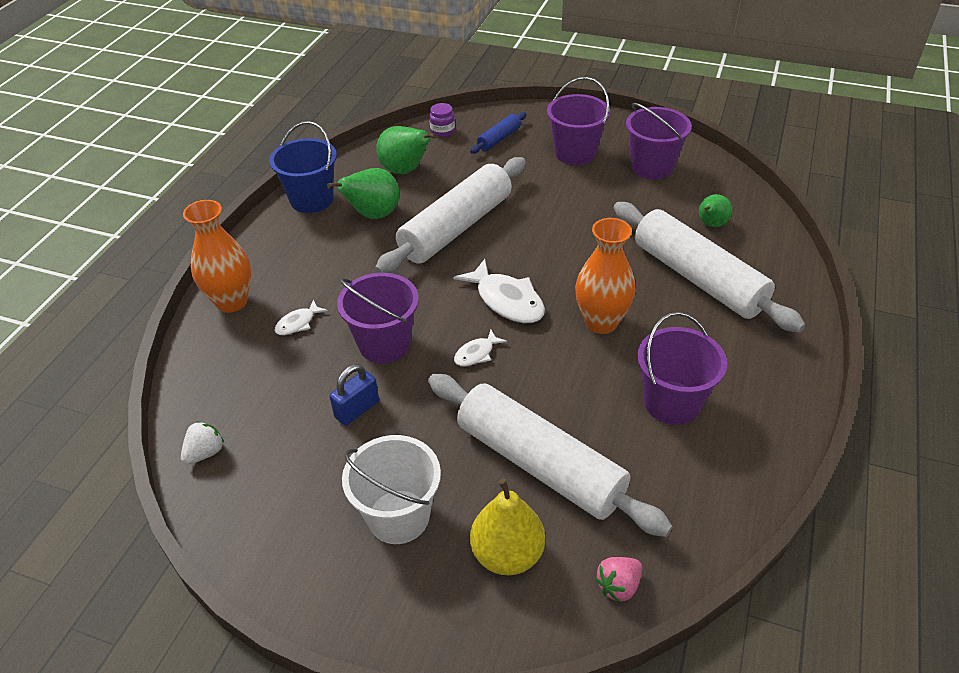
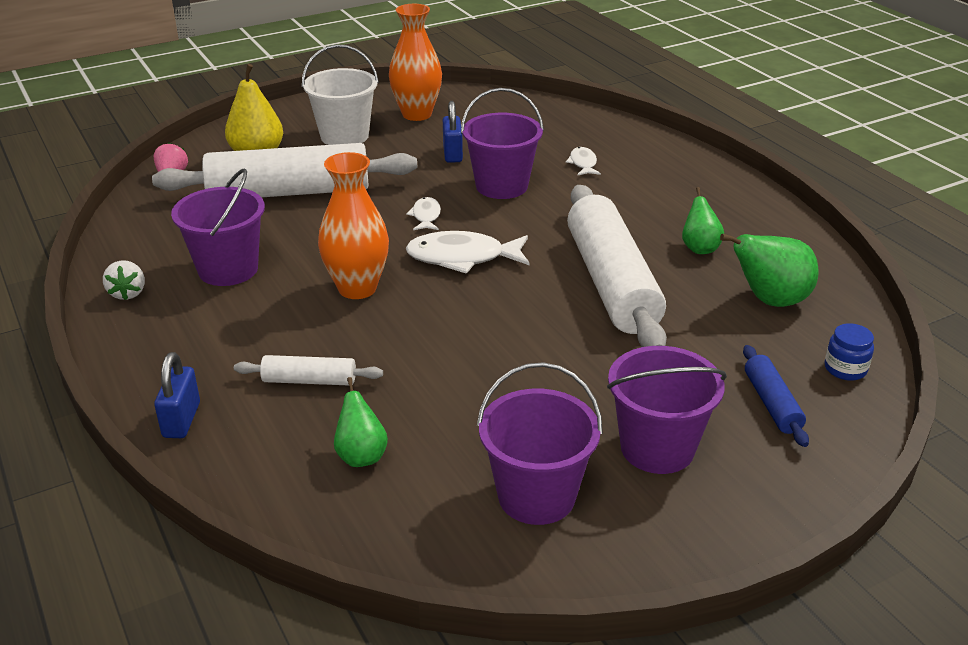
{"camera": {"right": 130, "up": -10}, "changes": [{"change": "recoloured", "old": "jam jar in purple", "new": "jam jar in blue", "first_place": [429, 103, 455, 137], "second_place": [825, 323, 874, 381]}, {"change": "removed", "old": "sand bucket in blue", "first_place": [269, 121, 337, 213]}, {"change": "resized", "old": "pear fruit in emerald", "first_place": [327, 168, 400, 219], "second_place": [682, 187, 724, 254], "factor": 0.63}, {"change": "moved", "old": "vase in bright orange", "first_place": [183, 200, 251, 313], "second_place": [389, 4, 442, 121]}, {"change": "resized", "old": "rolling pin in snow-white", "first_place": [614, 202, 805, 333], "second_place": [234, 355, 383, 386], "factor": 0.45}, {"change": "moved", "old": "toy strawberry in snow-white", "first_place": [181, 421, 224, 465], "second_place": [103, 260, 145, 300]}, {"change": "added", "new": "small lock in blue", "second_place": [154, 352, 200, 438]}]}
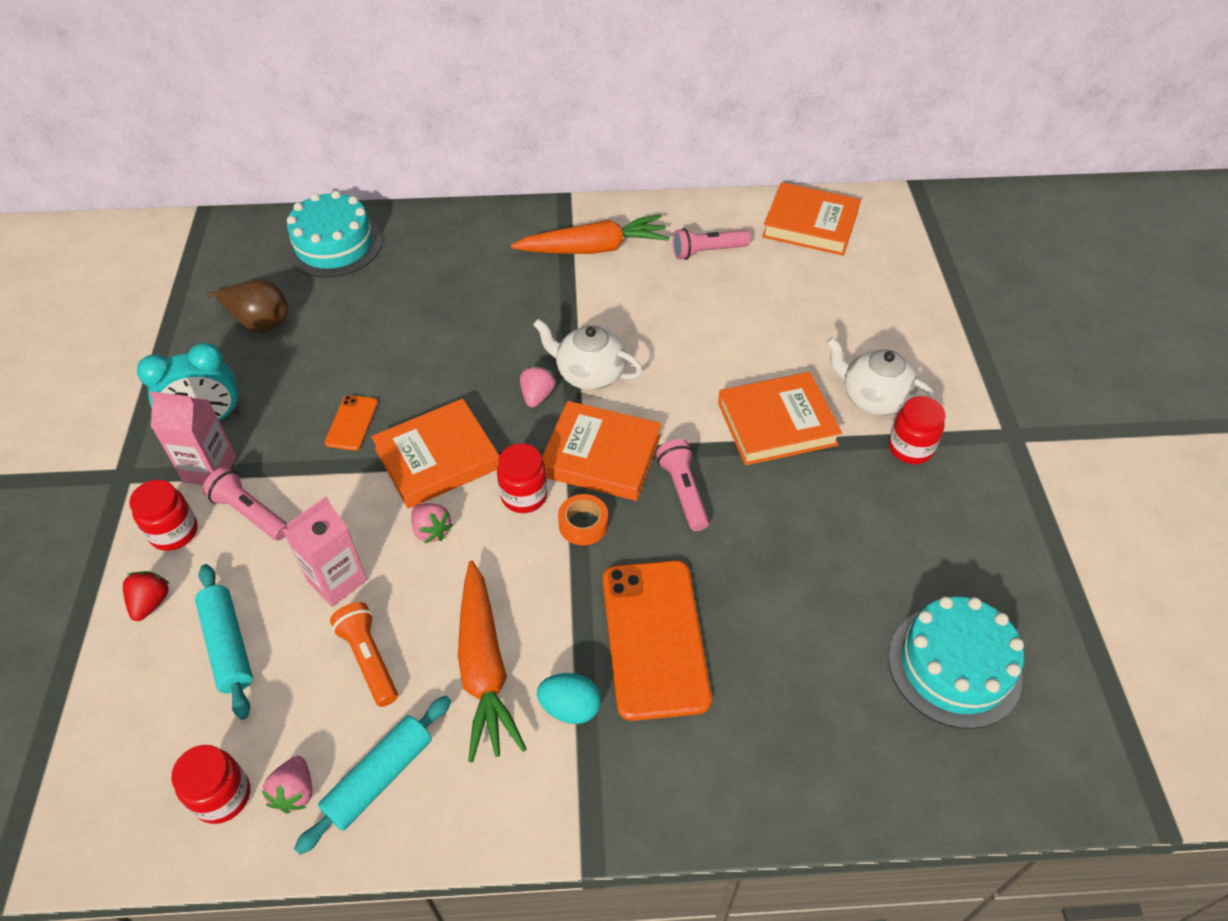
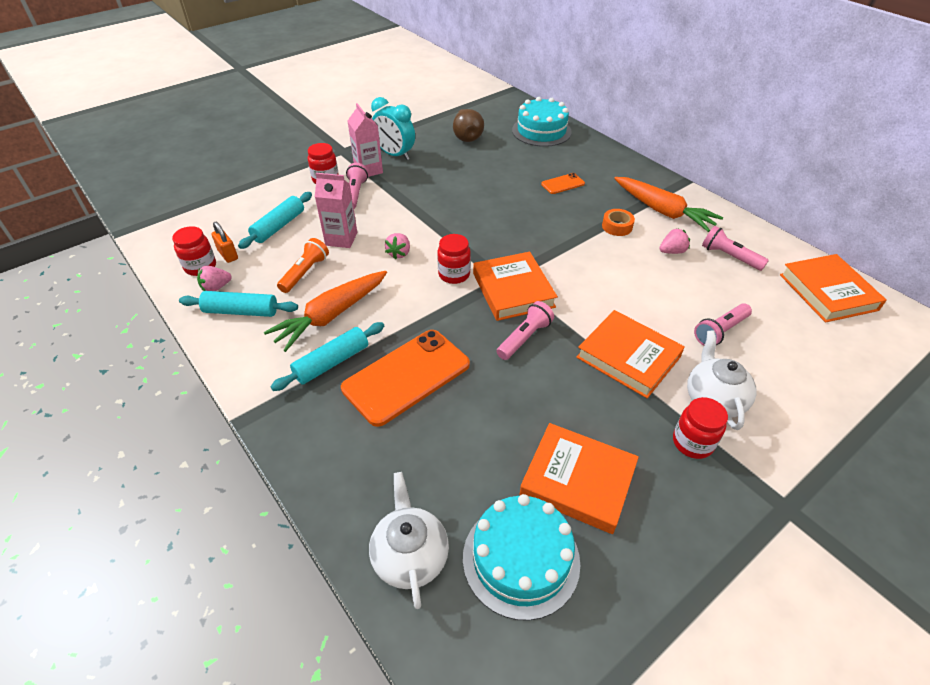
{"camera": {"right": 55, "up": -5}, "changes": [{"change": "moved", "old": "china teapot in snow-white", "first_place": [533, 319, 643, 390], "second_place": [369, 472, 449, 609]}, {"change": "moved", "old": "toy strawberry in rosy", "first_place": [520, 365, 556, 408], "second_place": [659, 228, 690, 254]}, {"change": "moved", "old": "smartphone in bright orange", "first_place": [325, 395, 378, 451], "second_place": [541, 173, 585, 194]}, {"change": "moved", "old": "hardback in bright orange", "first_place": [371, 399, 499, 509], "second_place": [519, 423, 639, 534]}, {"change": "moved", "old": "sticky tape in bright orange", "first_place": [558, 494, 608, 546], "second_place": [602, 209, 635, 236]}, {"change": "removed", "old": "toy strawberry in crimson", "first_place": [123, 571, 170, 621]}, {"change": "replaced", "old": "egg in aqua", "new": "rolling pin in aqua", "first_place": [537, 673, 601, 724], "second_place": [270, 322, 384, 391]}, {"change": "added", "new": "small lock in bright orange", "second_place": [212, 221, 238, 263]}, {"change": "added", "new": "flashlight in rosy", "second_place": [694, 303, 752, 346]}]}
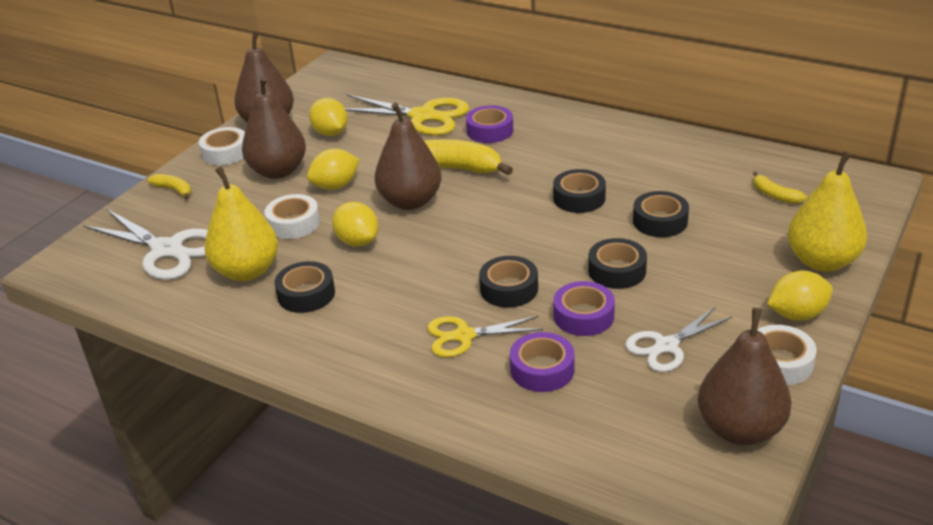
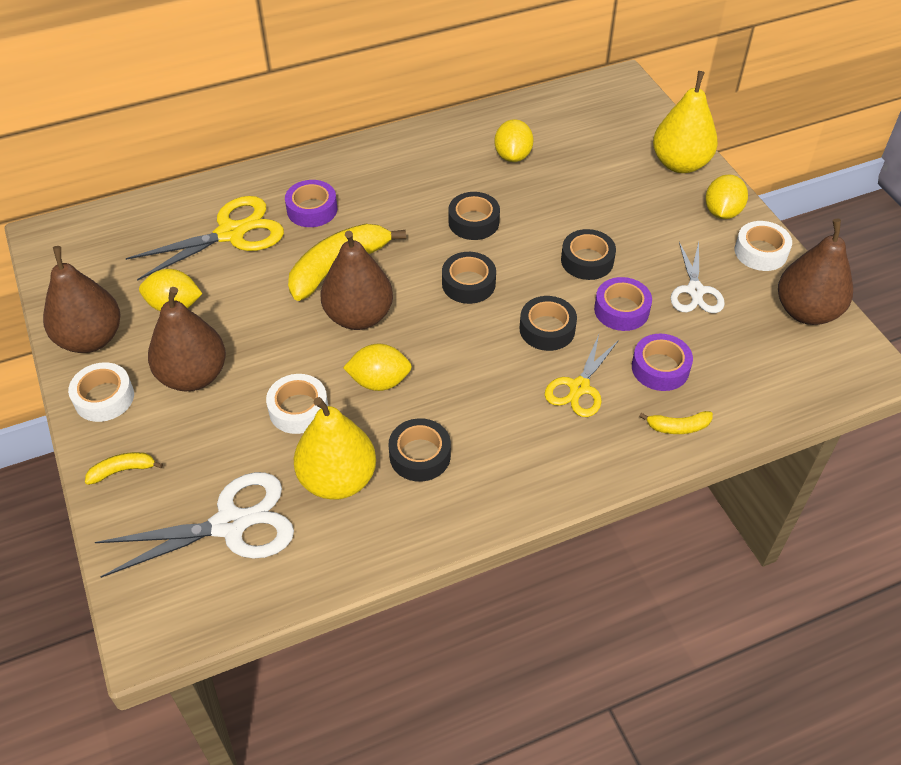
{"camera": {"right": -55, "up": 15}, "changes": [{"change": "moved", "old": "toy lemon in bright yellow", "first_place": [307, 149, 360, 190], "second_place": [494, 119, 534, 162]}, {"change": "moved", "old": "banana fruit in bright yellow", "first_place": [753, 172, 807, 204], "second_place": [639, 411, 713, 434]}, {"change": "moved", "old": "sticky tape in black", "first_place": [633, 191, 689, 237], "second_place": [442, 252, 496, 304]}]}
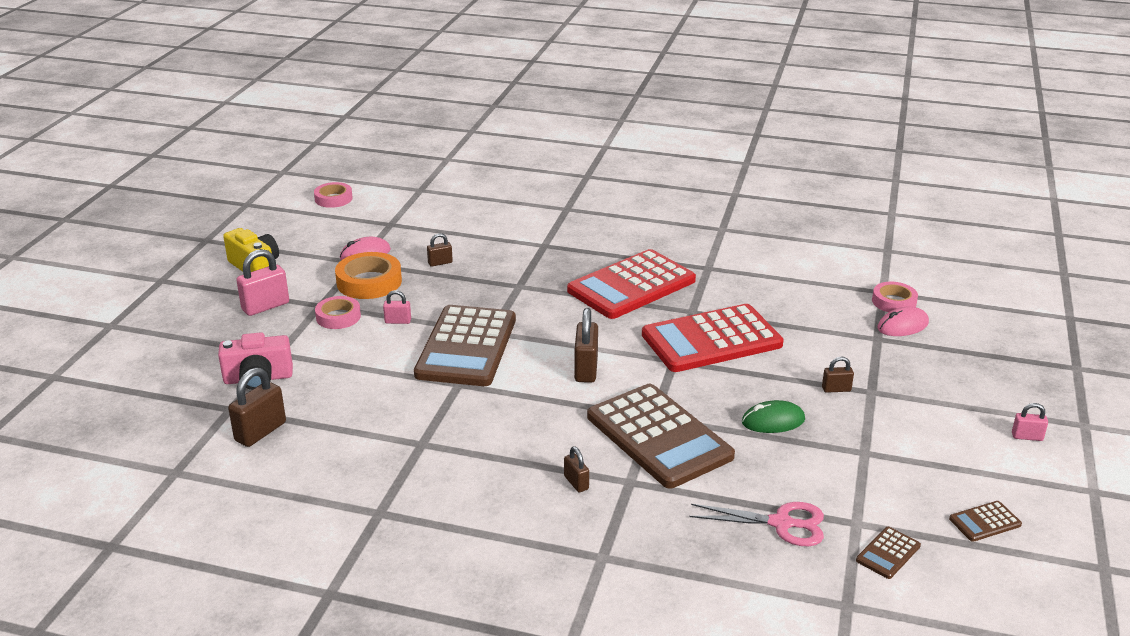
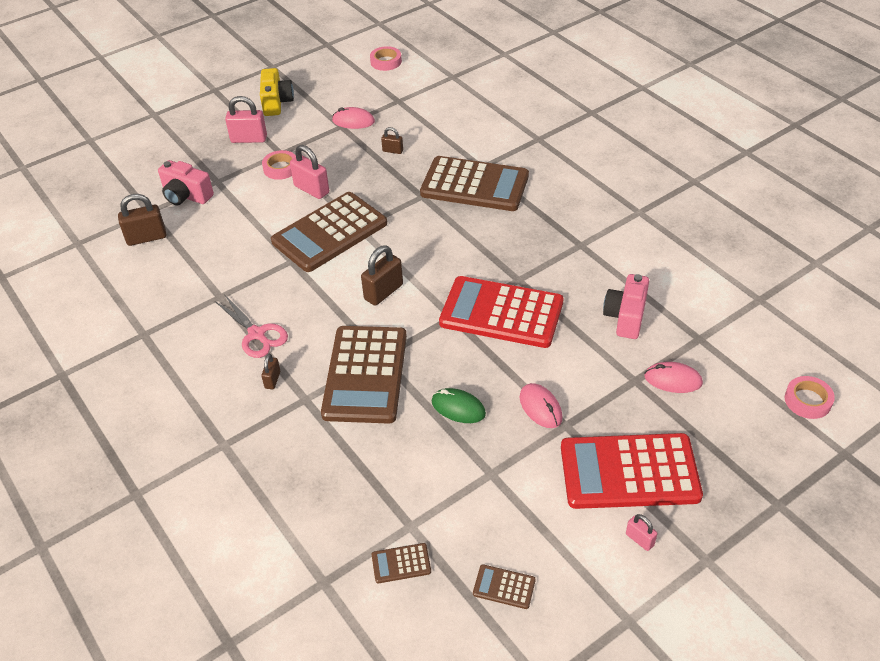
{"camera": {"right": 40, "up": 15}, "changes": [{"change": "moved", "old": "calculator in crimson", "first_place": [567, 249, 696, 319], "second_place": [561, 433, 703, 509]}, {"change": "removed", "old": "sticky tape in bright orange", "first_place": [335, 252, 402, 299]}, {"change": "moved", "old": "sticky tape in rosy", "first_place": [872, 282, 918, 312], "second_place": [785, 376, 835, 419]}, {"change": "resized", "old": "small lock in rosy", "first_place": [383, 290, 411, 324], "second_place": [290, 145, 329, 199], "factor": 1.81}, {"change": "replaced", "old": "small lock in russet", "new": "mouse in rosy", "first_place": [822, 357, 854, 393], "second_place": [520, 383, 562, 428]}, {"change": "moved", "old": "shears in rosy", "first_place": [690, 502, 824, 546], "second_place": [215, 294, 288, 358]}, {"change": "added", "new": "calculator in russet", "second_place": [420, 156, 529, 211]}, {"change": "added", "new": "camera in rosy", "second_place": [603, 274, 649, 339]}]}
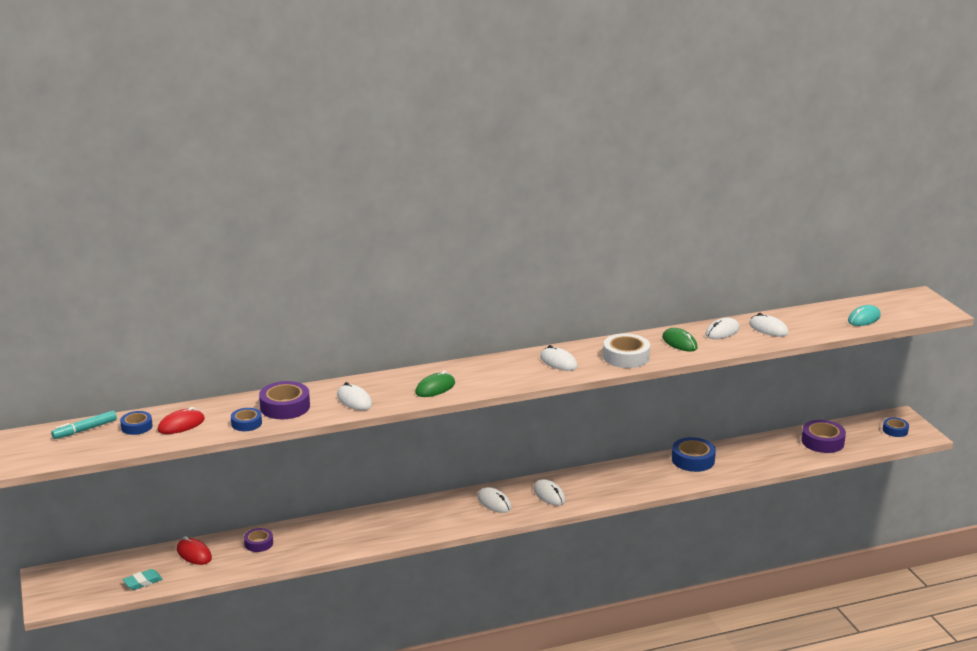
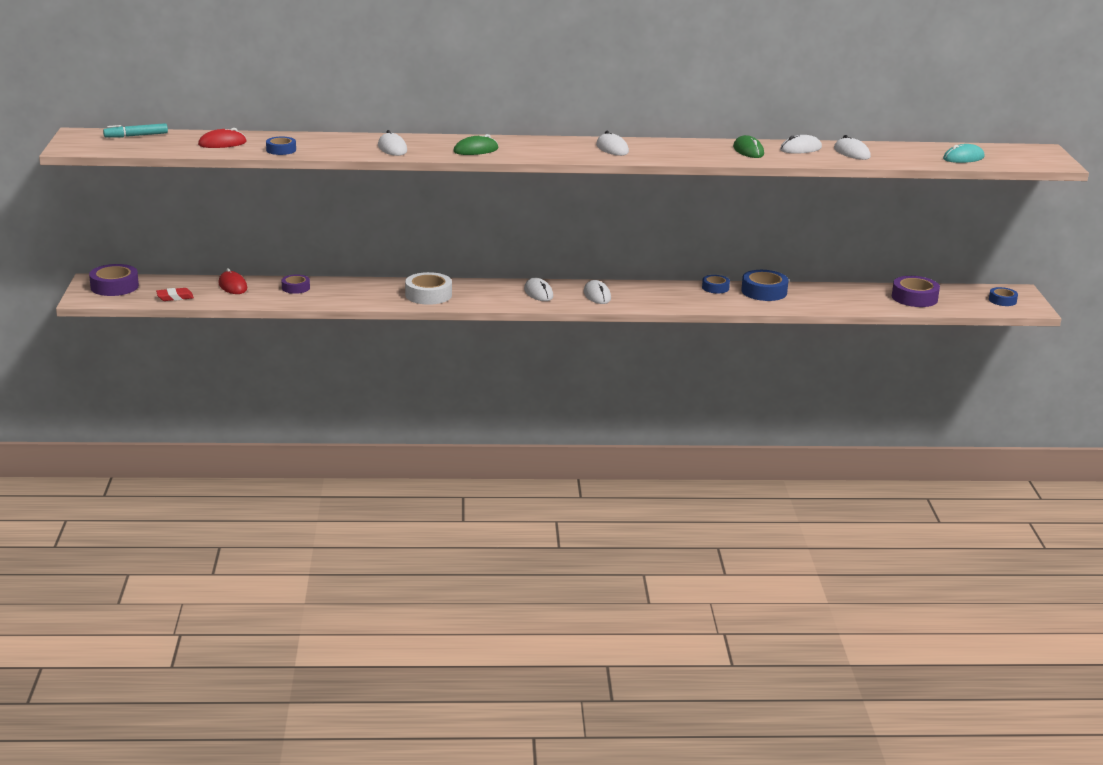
{"camera": {"right": 15, "up": 0}, "changes": [{"change": "moved", "old": "sticky tape in snow-white", "first_place": [603, 334, 650, 368], "second_place": [405, 272, 452, 305]}, {"change": "moved", "old": "sticky tape in purple", "first_place": [259, 381, 310, 419], "second_place": [89, 264, 139, 296]}, {"change": "moved", "old": "sticky tape in blue", "first_place": [120, 411, 153, 435], "second_place": [702, 275, 730, 293]}, {"change": "recoloured", "old": "gum eraser in aqua", "new": "gum eraser in crimson", "first_place": [123, 569, 163, 590], "second_place": [156, 288, 194, 301]}]}
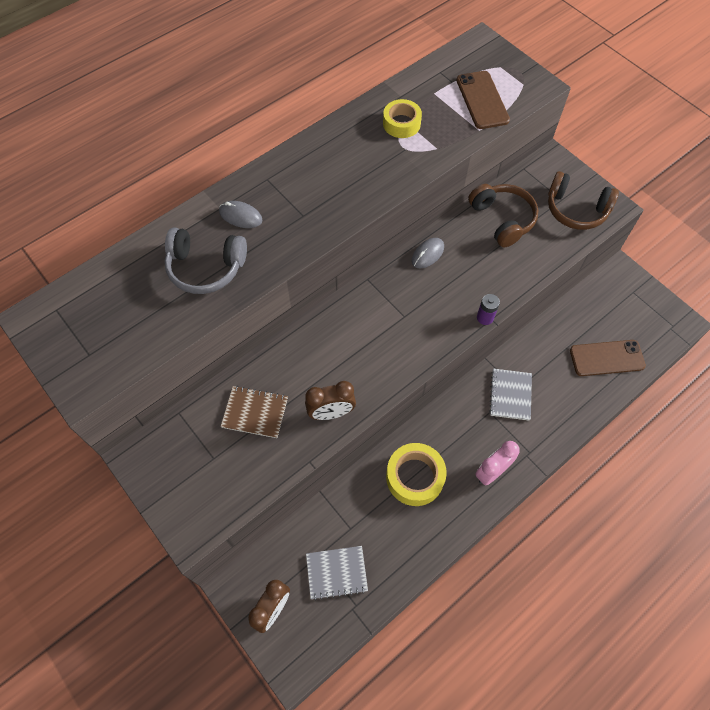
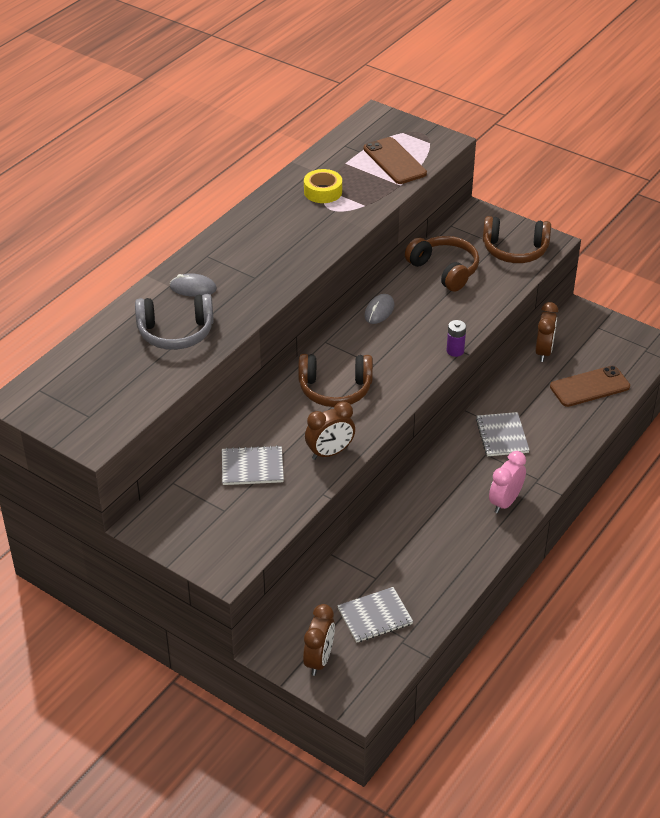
{"camera": {"right": -15, "up": -20}, "changes": [{"change": "recoloured", "old": "notebook in russet", "new": "notebook in ash-grey", "first_place": [220, 386, 288, 438], "second_place": [222, 445, 284, 485]}, {"change": "removed", "old": "sticky tape in bright yellow", "first_place": [386, 443, 447, 506]}, {"change": "added", "new": "clock in russet", "second_place": [535, 302, 558, 362]}, {"change": "added", "new": "headset in russet", "second_place": [298, 354, 373, 407]}]}
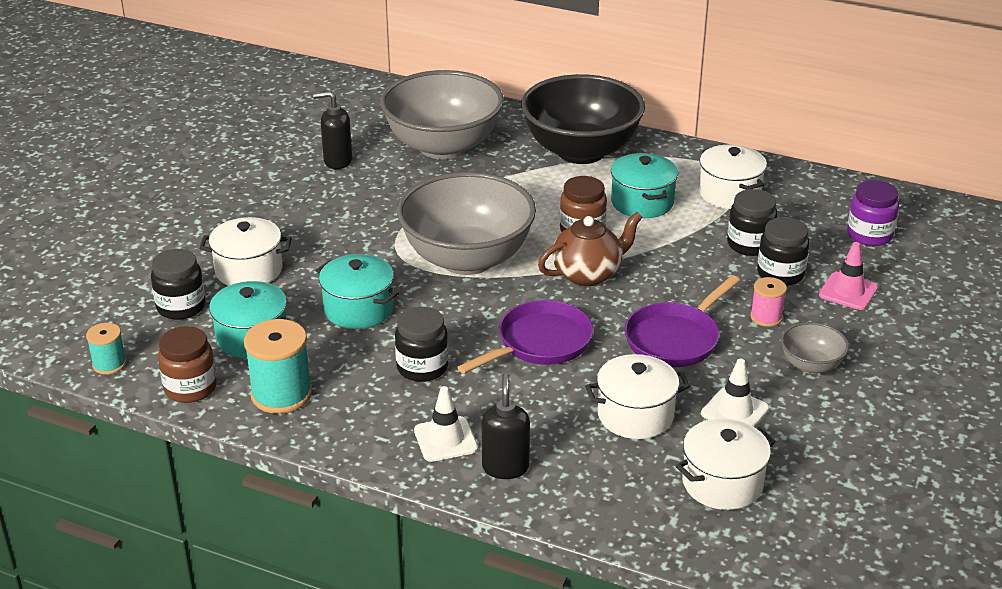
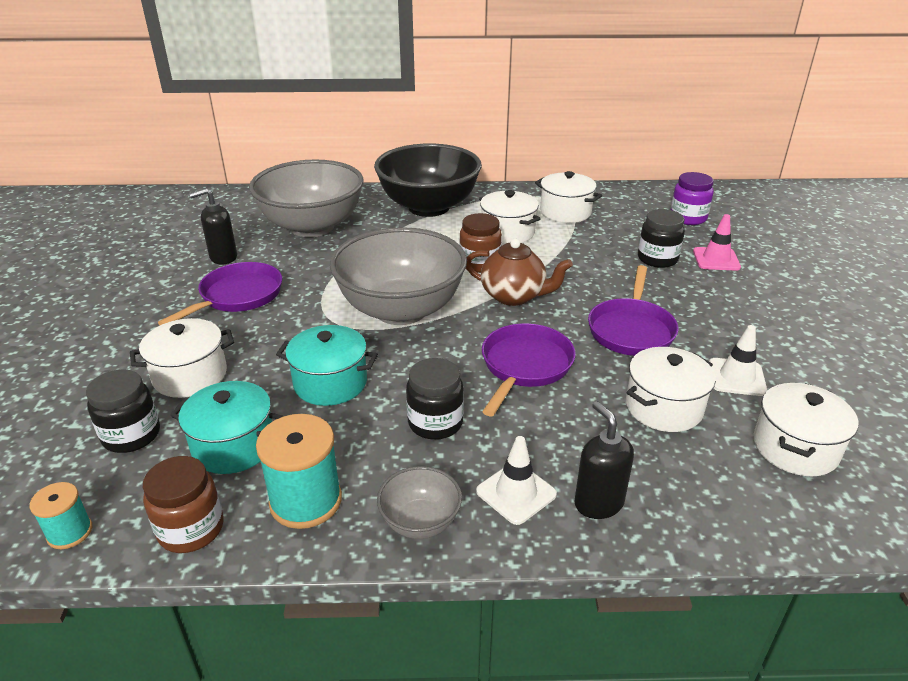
{"camera": {"right": -25, "up": 0}, "changes": [{"change": "recoloured", "old": "cooking pot in aqua", "new": "cooking pot in snow-white", "first_place": [611, 153, 678, 218], "second_place": [479, 190, 541, 244]}, {"change": "removed", "old": "jam jar in black", "first_place": [727, 189, 778, 256]}, {"change": "turned", "old": "china teapot in russet", "first_place": [538, 212, 643, 286], "second_place": [466, 239, 573, 306], "degrees": 75}, {"change": "removed", "old": "bobbin in rosy", "first_place": [750, 277, 787, 327]}, {"change": "moved", "old": "bowl in ash-grey", "first_place": [781, 322, 849, 374], "second_place": [377, 466, 462, 539]}, {"change": "added", "new": "skillet in purple", "second_place": [158, 262, 282, 325]}]}
